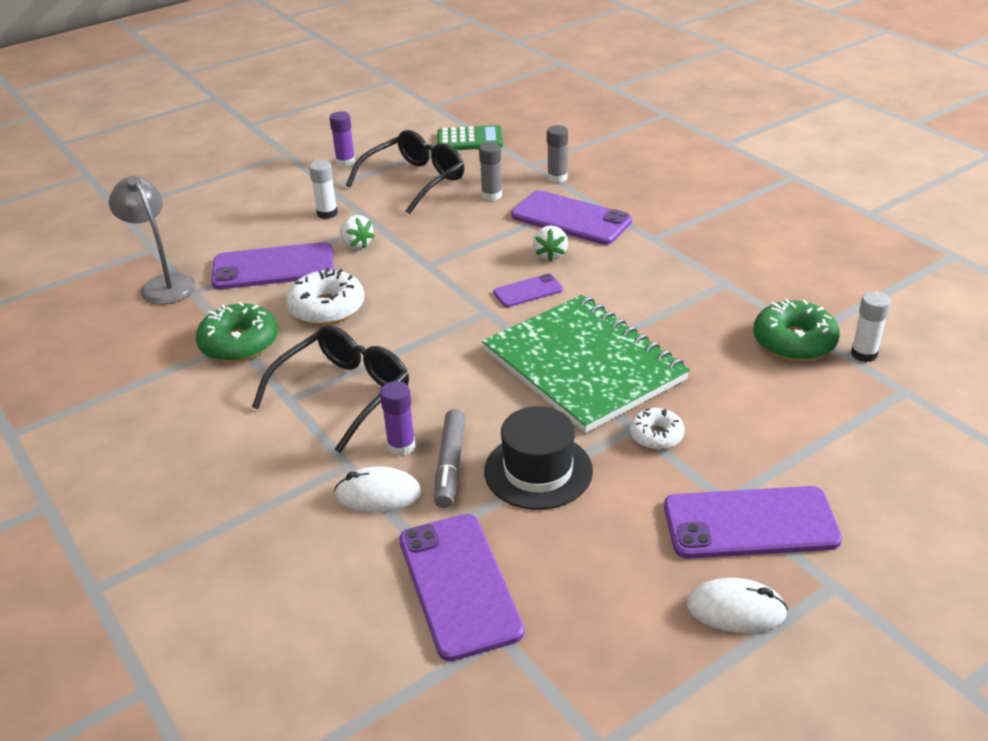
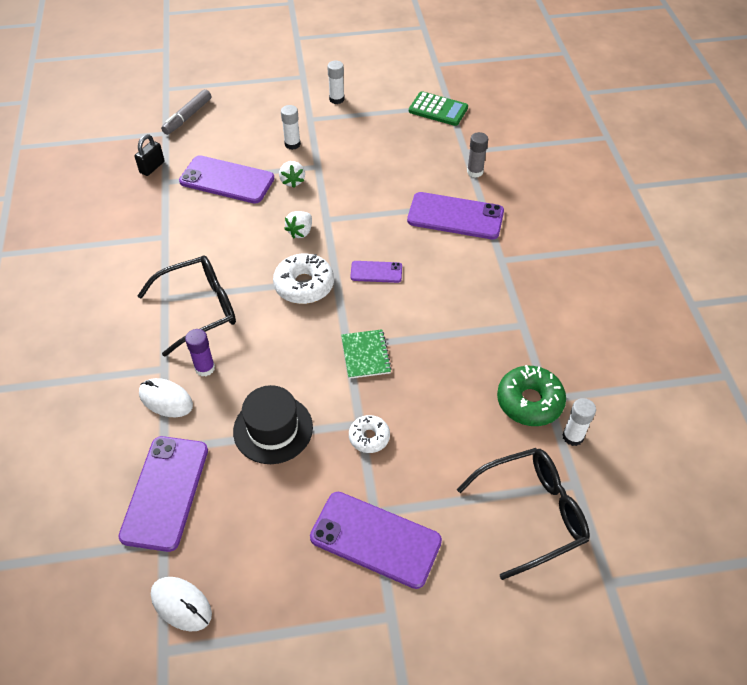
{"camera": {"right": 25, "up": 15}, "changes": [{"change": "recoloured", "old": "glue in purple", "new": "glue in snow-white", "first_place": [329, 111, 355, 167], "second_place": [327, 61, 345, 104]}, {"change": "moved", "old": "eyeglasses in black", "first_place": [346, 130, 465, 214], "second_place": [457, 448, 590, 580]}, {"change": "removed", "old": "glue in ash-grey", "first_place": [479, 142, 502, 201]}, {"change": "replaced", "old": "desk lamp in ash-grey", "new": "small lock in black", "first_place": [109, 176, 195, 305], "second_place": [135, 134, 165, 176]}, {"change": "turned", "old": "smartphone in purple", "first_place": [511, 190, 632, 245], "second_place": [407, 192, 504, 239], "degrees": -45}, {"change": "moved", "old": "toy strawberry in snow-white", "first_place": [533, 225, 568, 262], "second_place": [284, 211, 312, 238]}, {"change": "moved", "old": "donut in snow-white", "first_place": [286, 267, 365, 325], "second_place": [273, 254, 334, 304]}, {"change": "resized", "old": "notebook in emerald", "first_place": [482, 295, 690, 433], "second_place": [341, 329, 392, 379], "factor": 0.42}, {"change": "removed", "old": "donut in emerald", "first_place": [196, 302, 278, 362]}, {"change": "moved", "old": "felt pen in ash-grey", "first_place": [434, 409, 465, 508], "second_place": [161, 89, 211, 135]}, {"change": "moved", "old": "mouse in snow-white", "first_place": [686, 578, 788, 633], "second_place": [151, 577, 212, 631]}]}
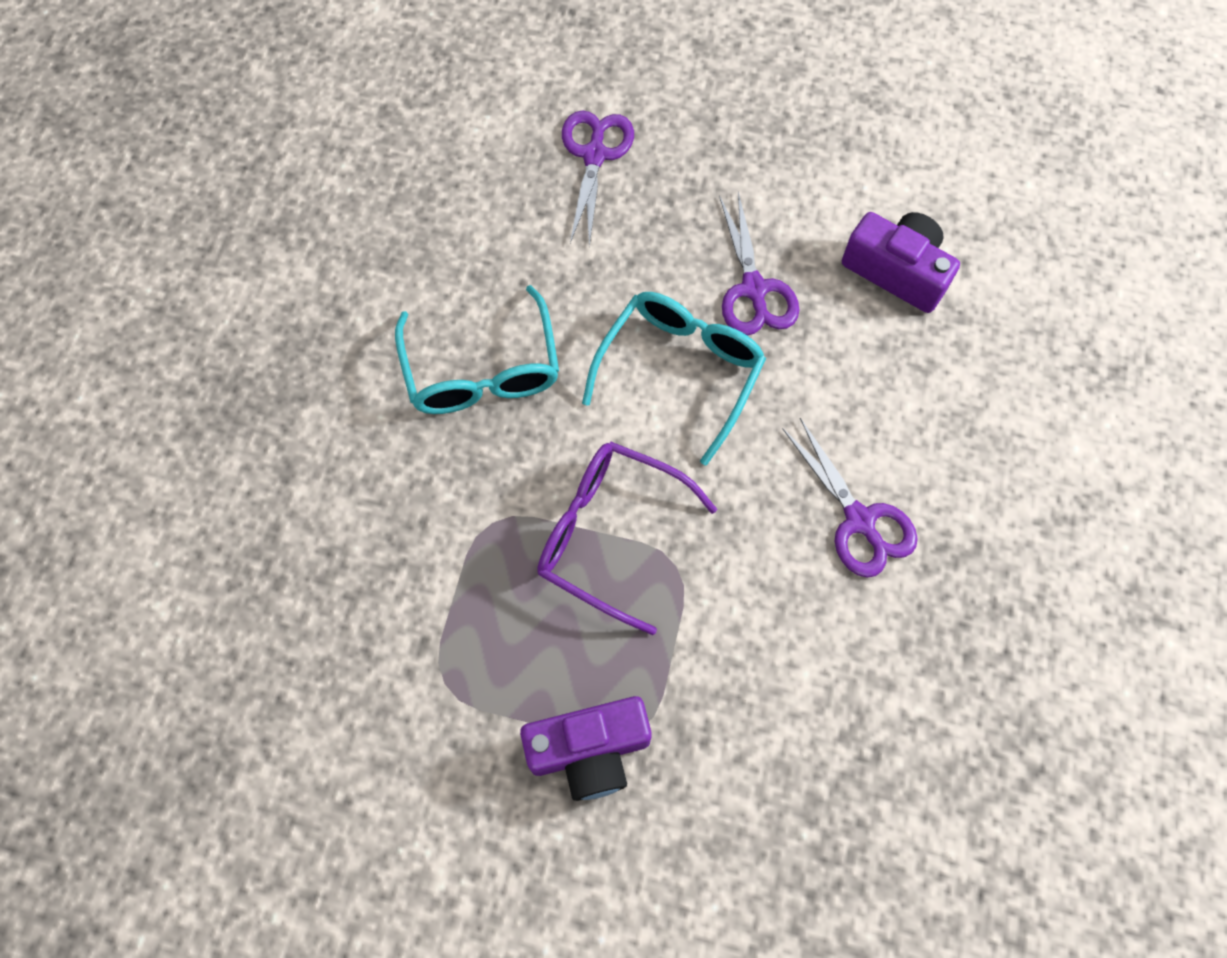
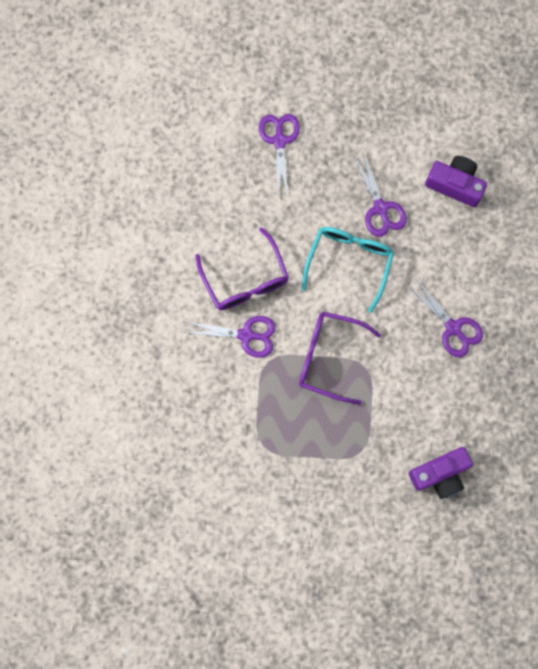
{"camera": {"right": -10, "up": 10}, "changes": [{"change": "recoloured", "old": "eyeglasses in aqua", "new": "eyeglasses in purple", "first_place": [395, 285, 559, 414], "second_place": [196, 227, 289, 310]}, {"change": "moved", "old": "camera in purple", "first_place": [520, 696, 652, 801], "second_place": [409, 447, 473, 499]}, {"change": "added", "new": "shears in purple", "second_place": [184, 316, 276, 358]}]}
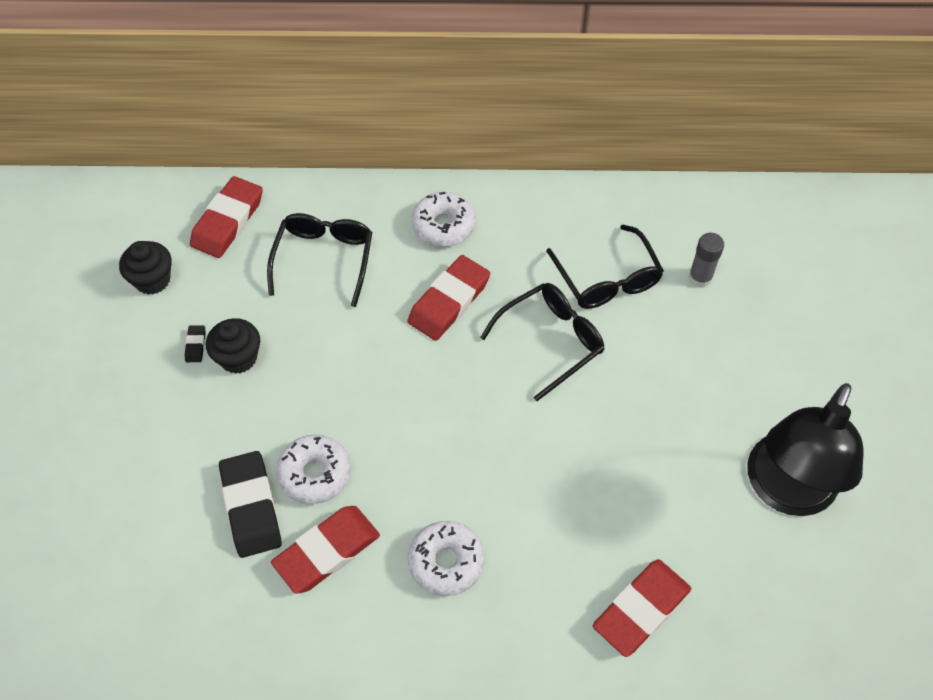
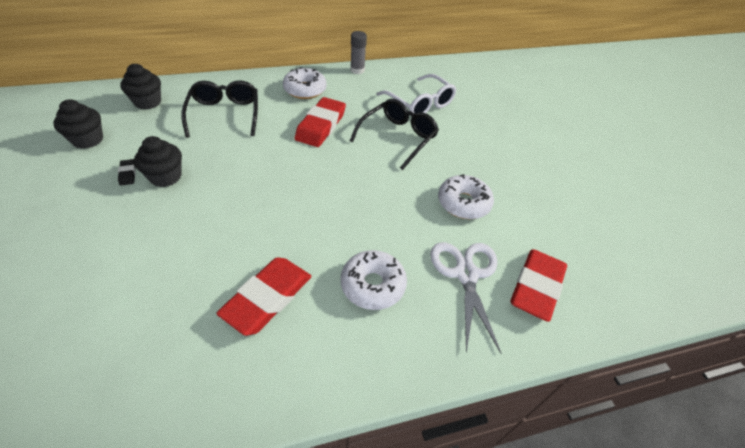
{"camera": {"right": -20, "up": -10}, "changes": [{"change": "replaced", "old": "gum eraser in crimson", "new": "fairy cake in black", "first_place": [190, 176, 263, 258], "second_place": [120, 64, 161, 109]}, {"change": "recoloured", "old": "eyeglasses in black", "new": "eyeglasses in snow-white", "first_place": [546, 224, 664, 309], "second_place": [376, 74, 456, 114]}, {"change": "moved", "old": "glue in ash-grey", "first_place": [688, 233, 724, 288], "second_place": [350, 31, 367, 74]}, {"change": "removed", "old": "desk lamp in black", "first_place": [747, 383, 863, 516]}, {"change": "moved", "old": "donut in snow-white", "first_place": [276, 434, 351, 504], "second_place": [438, 174, 494, 219]}, {"change": "removed", "old": "gum eraser in black", "first_place": [219, 451, 282, 558]}, {"change": "added", "new": "shears in snow-white", "second_place": [430, 242, 501, 353]}]}
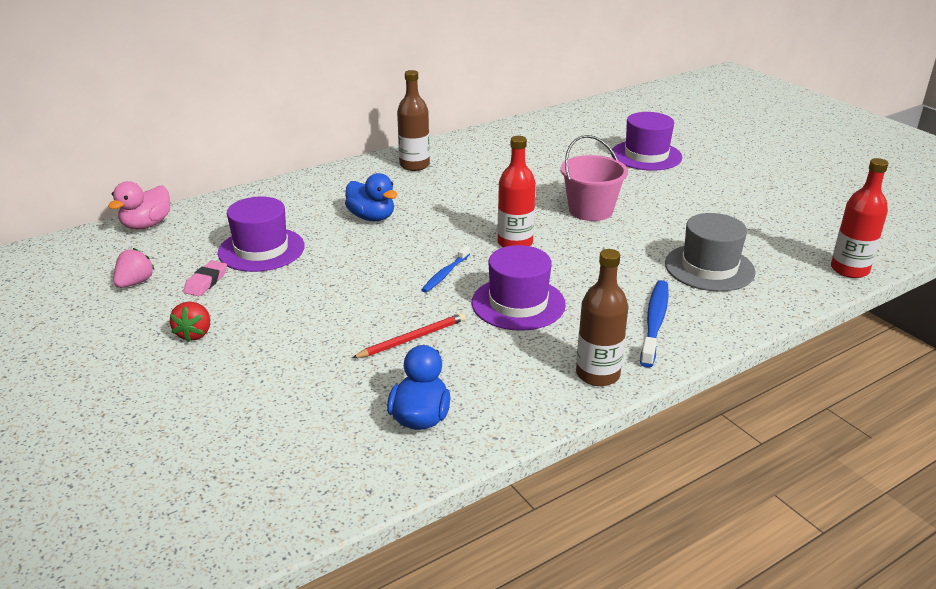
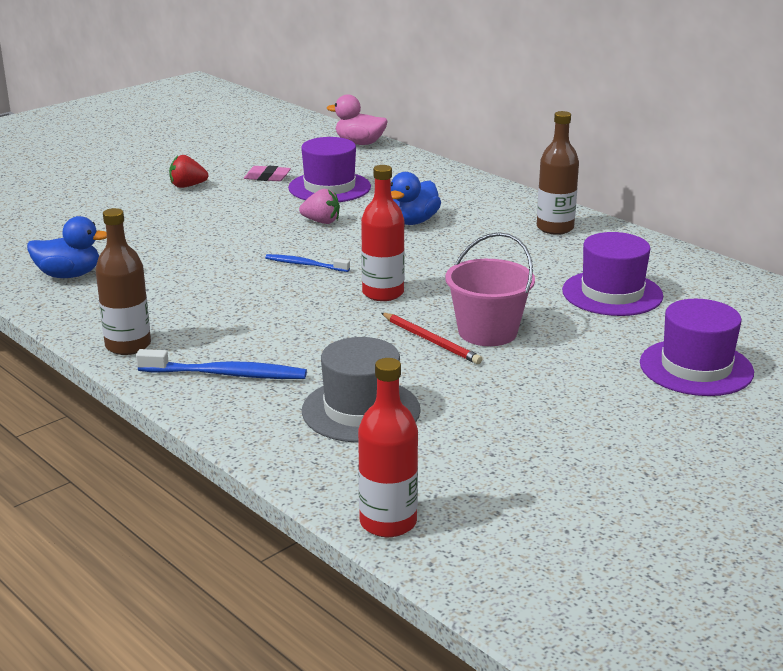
{"camera": {"right": 80, "up": -5}, "changes": [{"change": "moved", "old": "top hat in purple", "first_place": [472, 245, 566, 331], "second_place": [562, 232, 663, 316]}, {"change": "moved", "old": "toy strawberry in rosy", "first_place": [113, 248, 155, 288], "second_place": [299, 189, 340, 224]}, {"change": "moved", "old": "wooden pencil in crimson", "first_place": [352, 313, 466, 358], "second_place": [381, 313, 482, 364]}]}
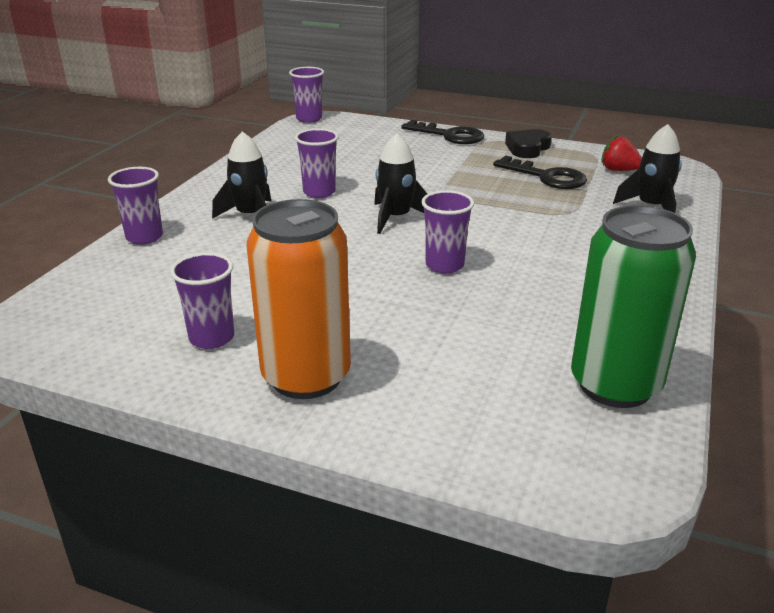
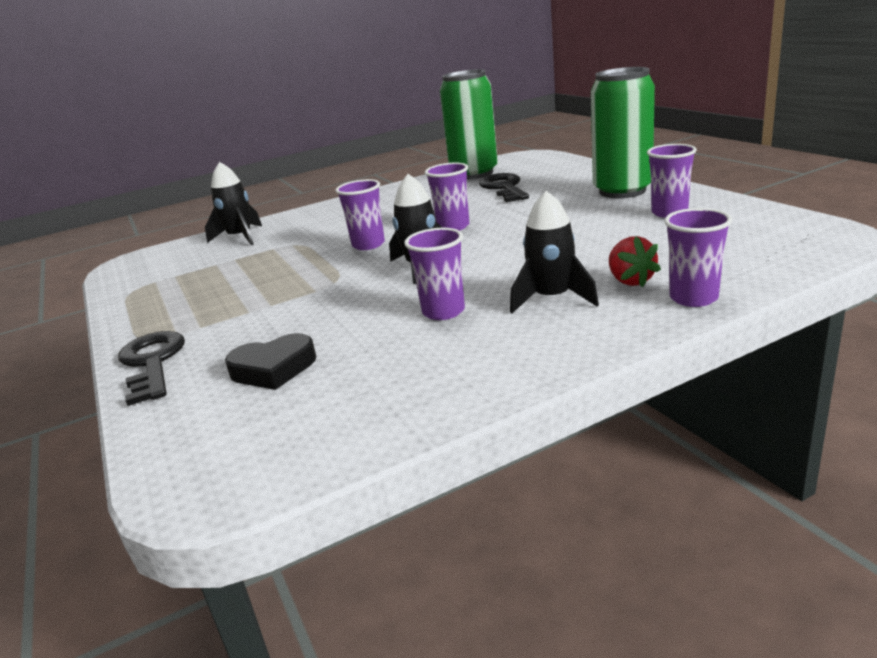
{"camera": {"right": -135, "up": -5}, "changes": [{"change": "moved", "old": "beaker in purple", "first_place": [289, 67, 324, 123], "second_place": [336, 179, 385, 250]}, {"change": "moved", "old": "heart in black", "first_place": [505, 129, 552, 158], "second_place": [225, 333, 316, 390]}, {"change": "moved", "old": "toy strawberry in crimson", "first_place": [601, 135, 642, 171], "second_place": [609, 236, 661, 287]}, {"change": "moved", "old": "key in black", "first_place": [493, 156, 587, 189], "second_place": [479, 173, 529, 202]}, {"change": "recoloured", "old": "can in bright orange", "new": "can in emerald", "first_place": [246, 199, 351, 399], "second_place": [591, 67, 655, 198]}]}
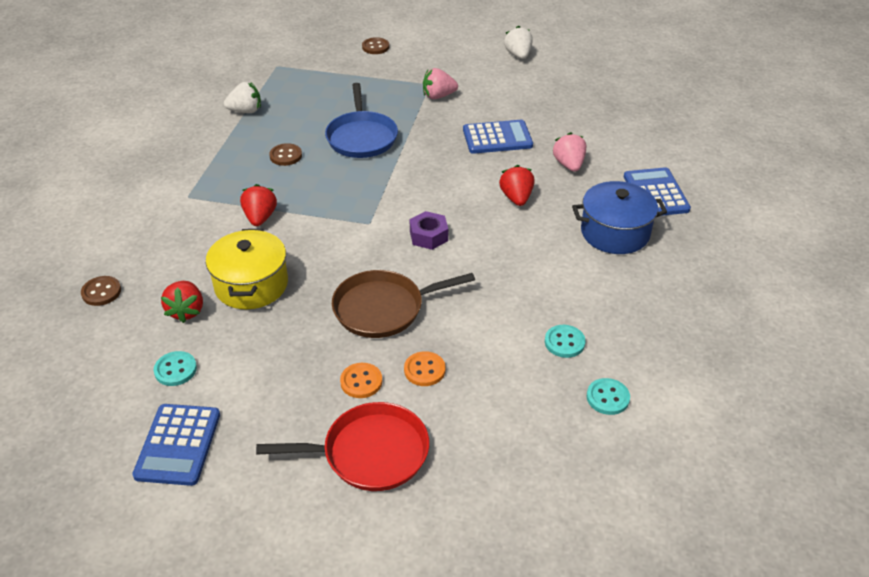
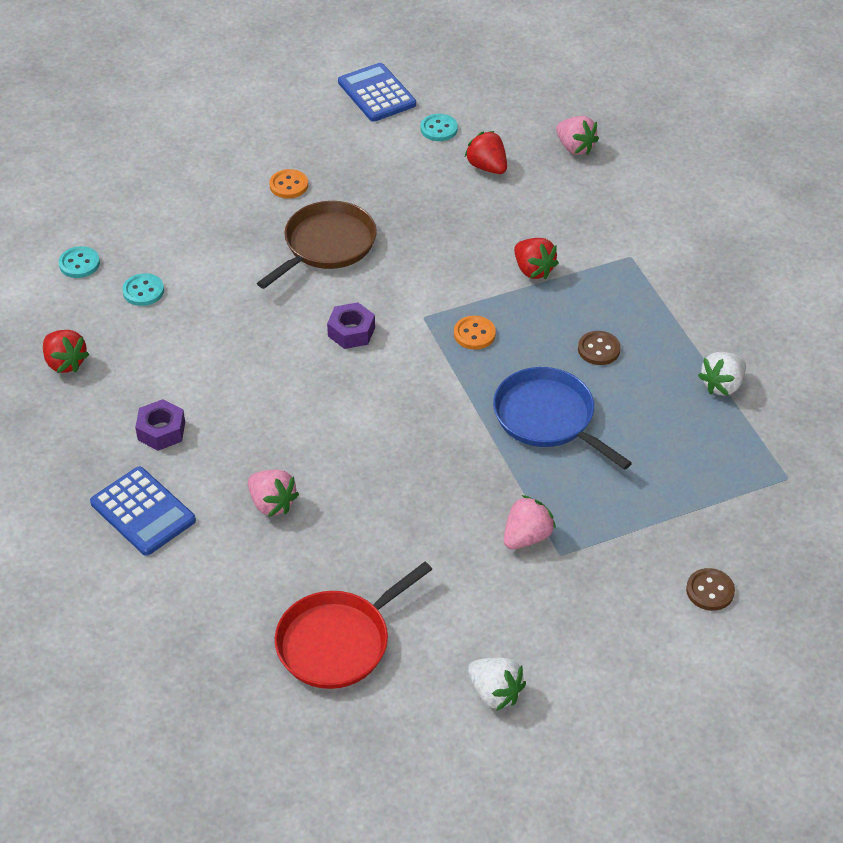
{"camera": {"right": 145, "up": 5}, "changes": [{"change": "removed", "old": "calculator in blue", "first_place": [463, 120, 533, 154]}, {"change": "moved", "old": "toy strawberry in crimson", "first_place": [499, 165, 535, 206], "second_place": [43, 330, 89, 373]}, {"change": "replaced", "old": "cooking pot in blue", "new": "hexagon nut in purple", "first_place": [572, 181, 667, 254], "second_place": [135, 399, 185, 451]}, {"change": "removed", "old": "cooking pot in bright yellow", "first_place": [206, 229, 288, 309]}, {"change": "replaced", "old": "shirt button in russet", "new": "toy strawberry in rosy", "first_place": [81, 276, 121, 306], "second_place": [556, 116, 599, 155]}, {"change": "moved", "old": "shirt button in bright orange", "first_place": [404, 351, 445, 386], "second_place": [454, 316, 496, 350]}, {"change": "moved", "old": "skillet in crimson", "first_place": [256, 402, 429, 491], "second_place": [275, 562, 433, 689]}]}
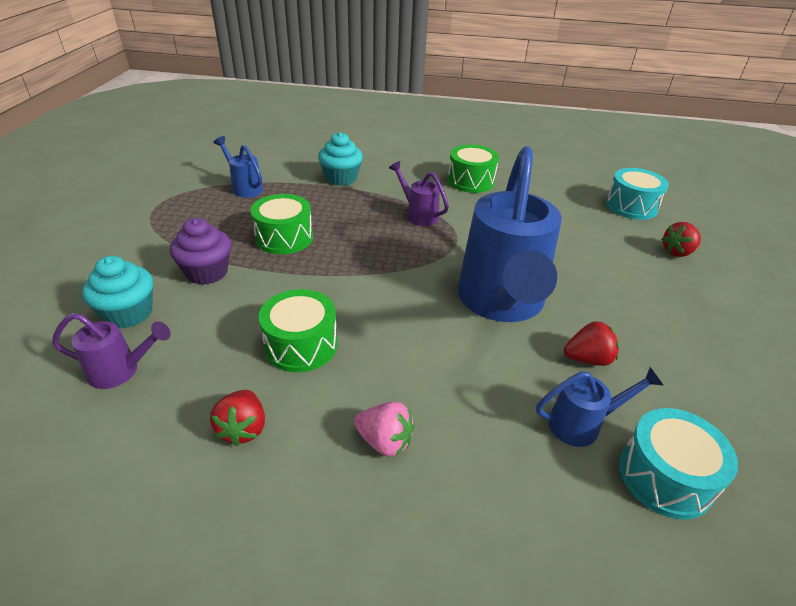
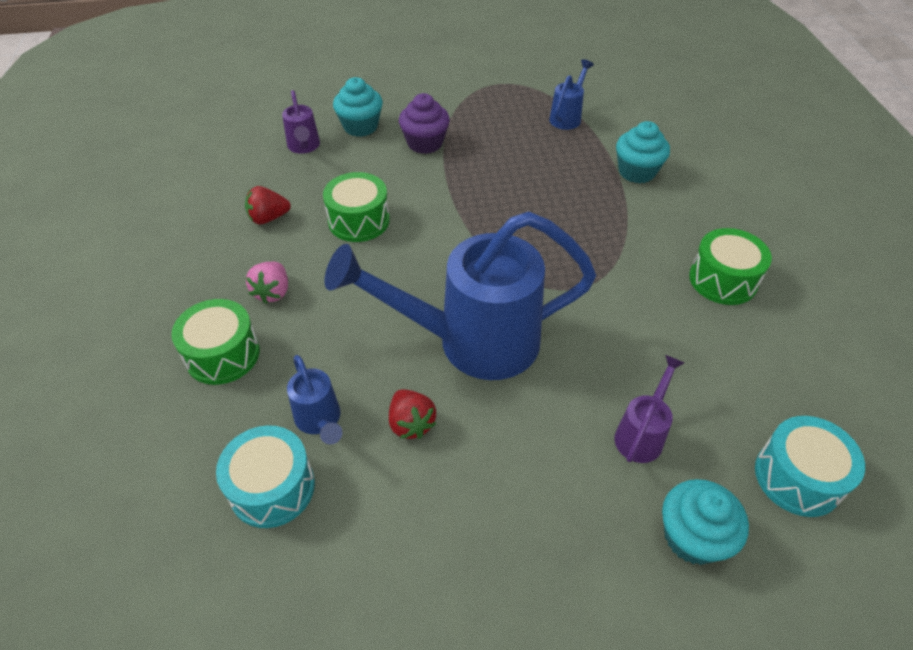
{"camera": {"right": 75, "up": 10}, "changes": [{"change": "moved", "old": "sprinkling can in purple", "first_place": [389, 161, 449, 226], "second_place": [614, 355, 684, 463]}, {"change": "moved", "old": "drum in emerald", "first_place": [251, 194, 313, 254], "second_place": [171, 299, 260, 385]}, {"change": "replaced", "old": "toy strawberry in crimson", "new": "fairy cake in aqua", "first_place": [661, 222, 701, 257], "second_place": [662, 479, 749, 565]}]}
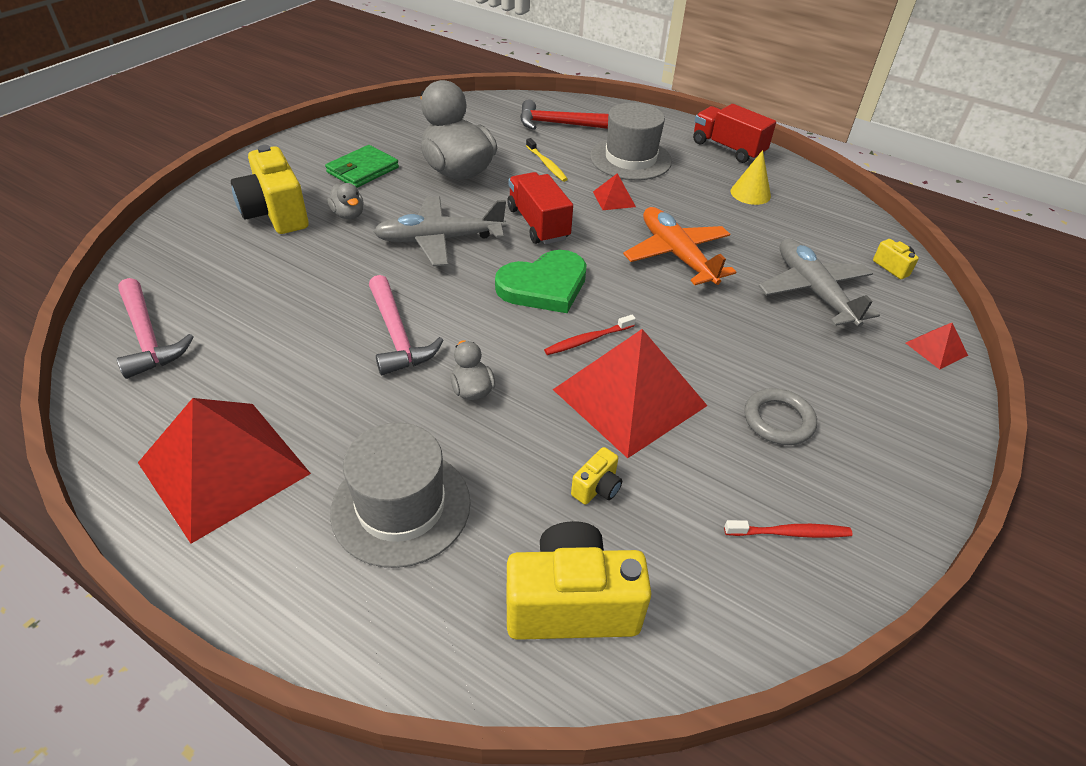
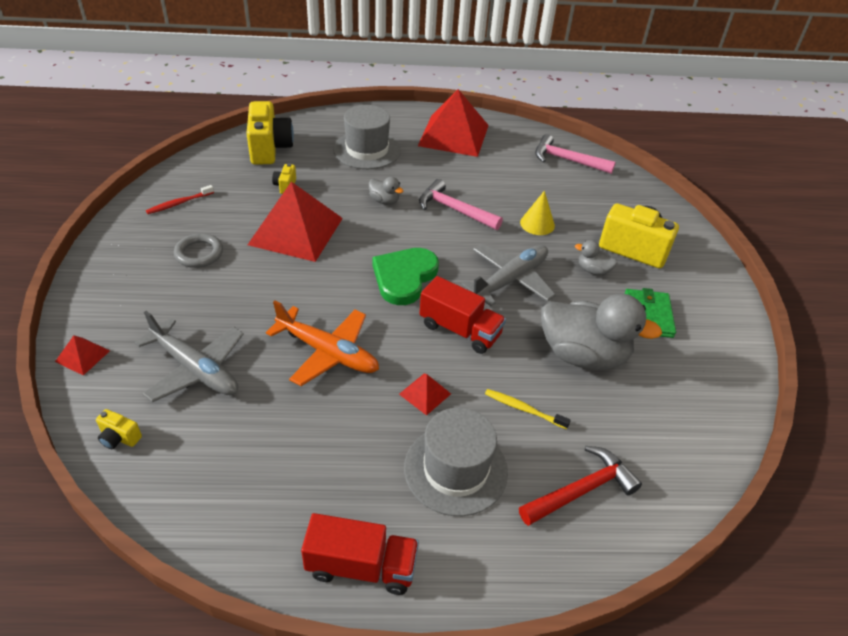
{"camera": {"right": 145, "up": 0}, "changes": [{"change": "moved", "old": "cone in bright yellow", "first_place": [731, 150, 771, 205], "second_place": [520, 191, 555, 235]}, {"change": "removed", "old": "tooth brush in crimson", "first_place": [544, 315, 636, 355]}, {"change": "turned", "old": "camera in bright yellow", "first_place": [507, 521, 652, 640], "second_place": [246, 101, 294, 165], "degrees": -60}]}
